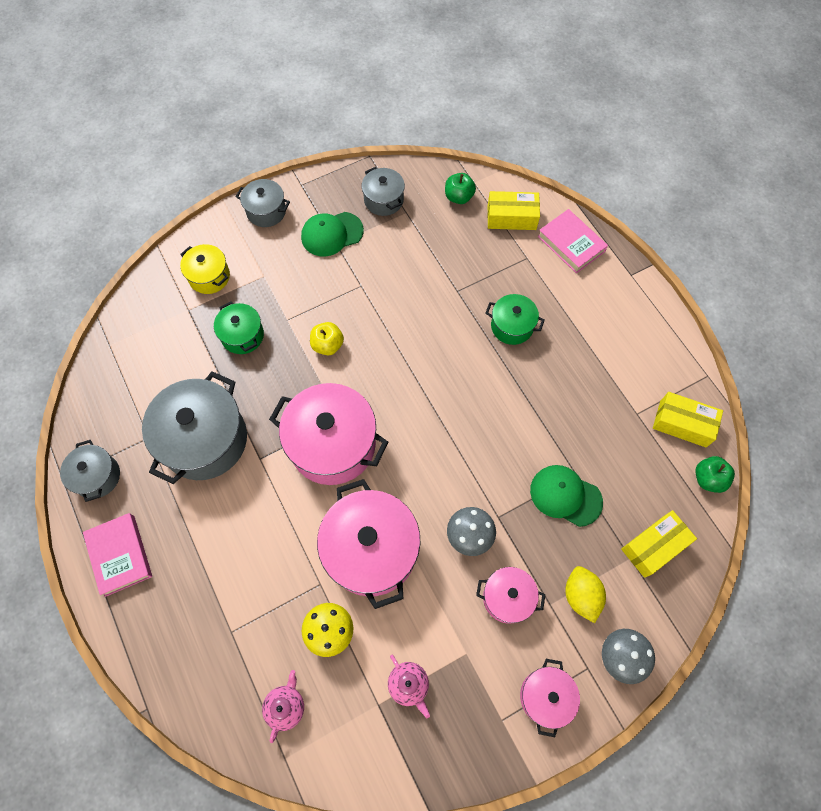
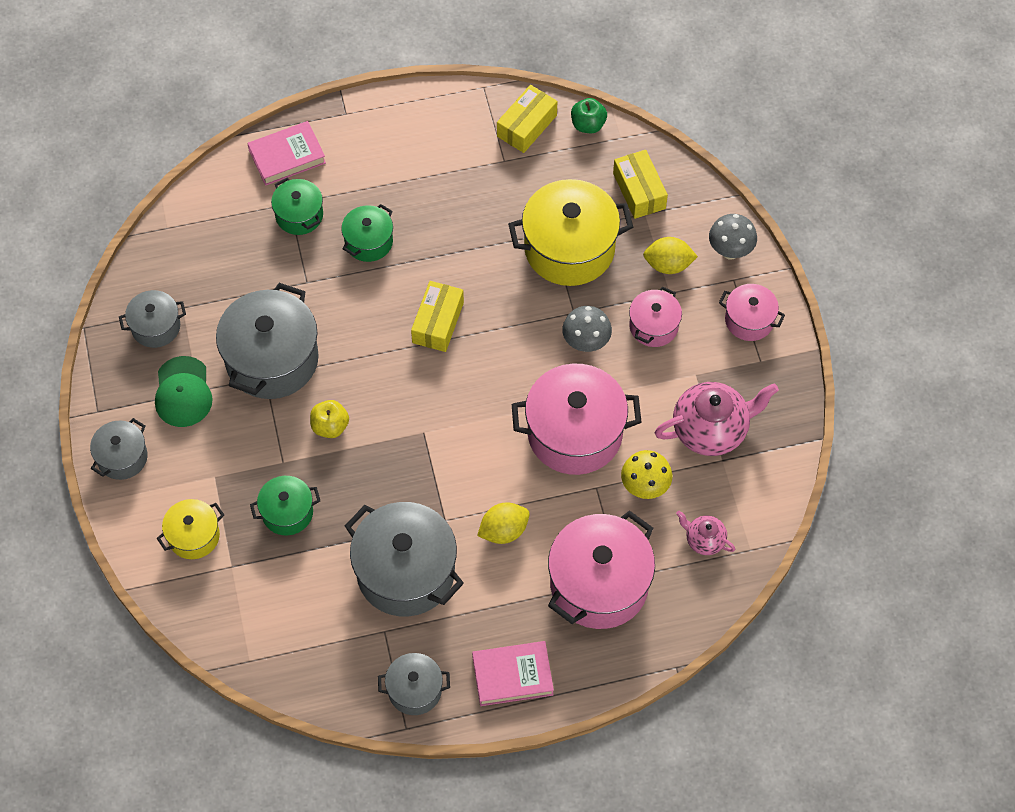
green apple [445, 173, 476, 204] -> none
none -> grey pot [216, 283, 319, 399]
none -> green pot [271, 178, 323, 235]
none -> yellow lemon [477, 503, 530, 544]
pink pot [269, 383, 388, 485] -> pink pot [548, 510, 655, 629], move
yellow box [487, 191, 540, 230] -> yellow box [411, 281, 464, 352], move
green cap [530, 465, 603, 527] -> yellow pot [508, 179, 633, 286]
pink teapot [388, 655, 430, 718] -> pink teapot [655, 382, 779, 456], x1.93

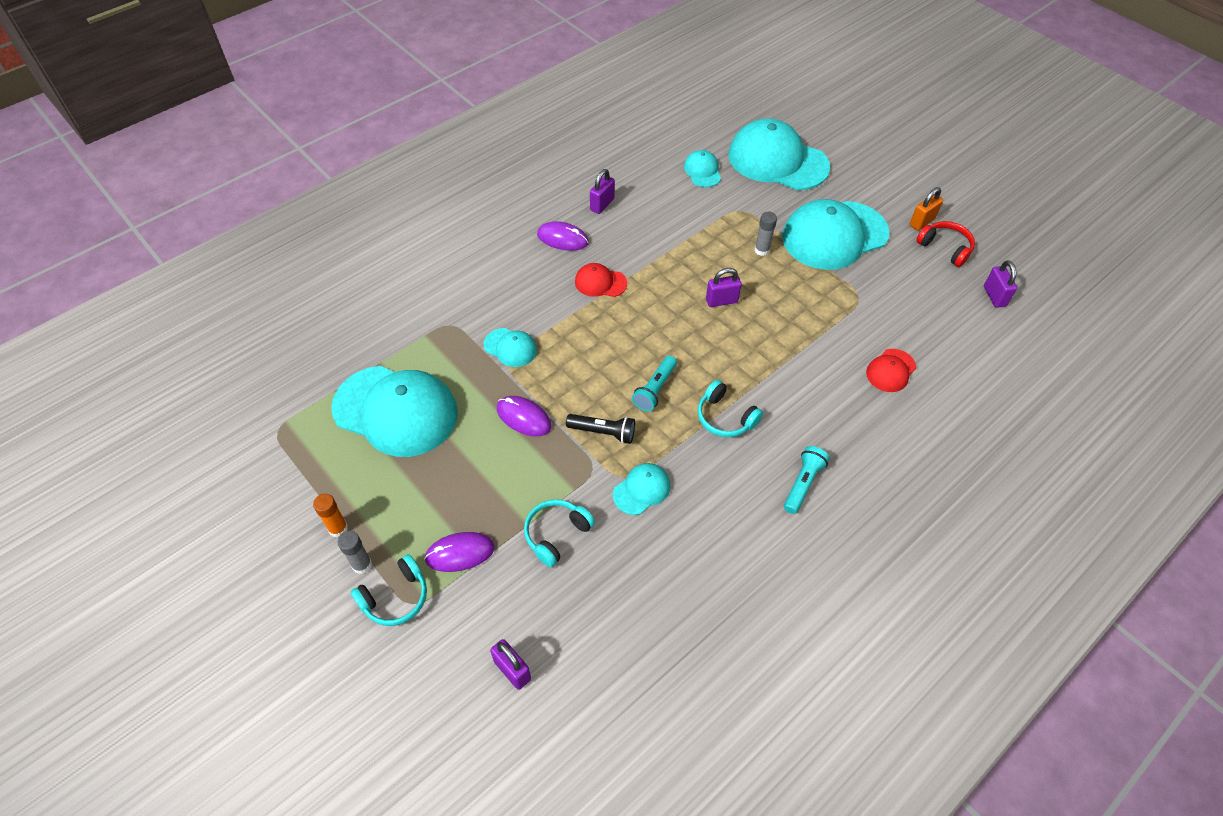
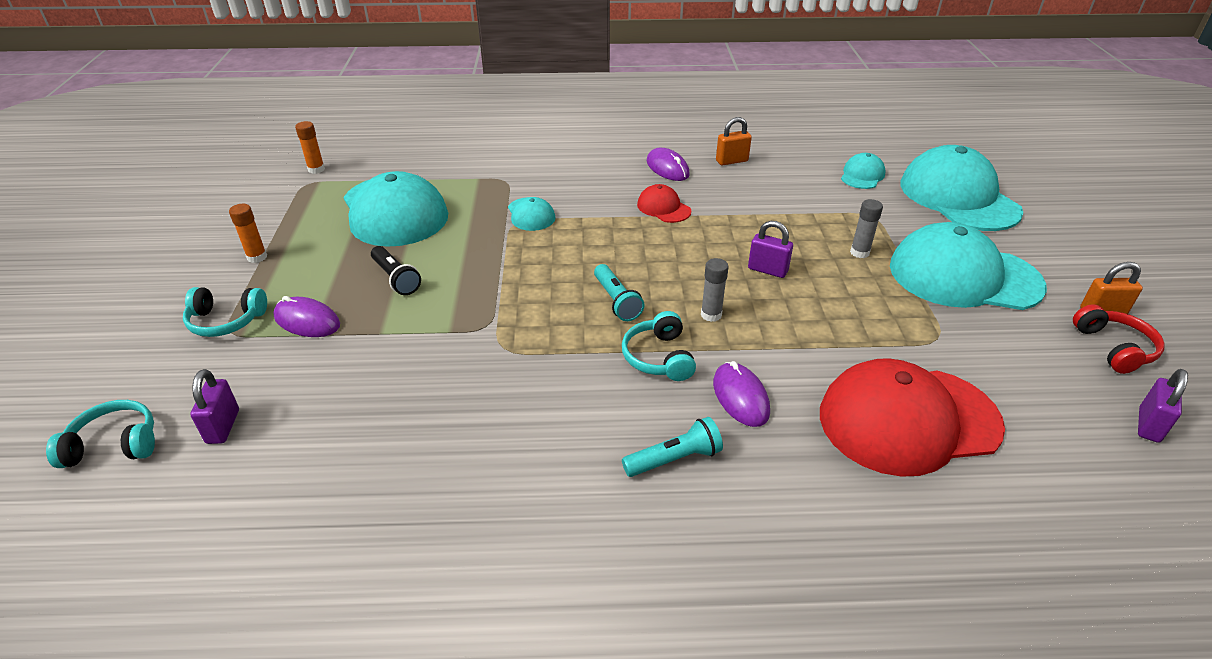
turquoise cap [613, 463, 670, 515] -> none
none -> orange glue stick [295, 121, 325, 174]
grey glue stick [338, 531, 372, 574] -> grey glue stick [701, 258, 729, 322], move
purple mouse [497, 396, 551, 436] -> purple mouse [713, 361, 770, 427], move
turquoise headphones [524, 499, 595, 567] -> turquoise headphones [46, 400, 155, 468], move
black flashlight [566, 414, 635, 444] -> black flashlight [371, 246, 421, 295], move
purple padlock [590, 169, 615, 214] -> orange padlock [716, 117, 752, 165]
turquoise flashlight [632, 356, 677, 411] -> turquoise flashlight [594, 264, 645, 321], 90 degrees counterclockwise
red cap [866, 349, 916, 392] -> red cap [820, 358, 1005, 477], x2.19

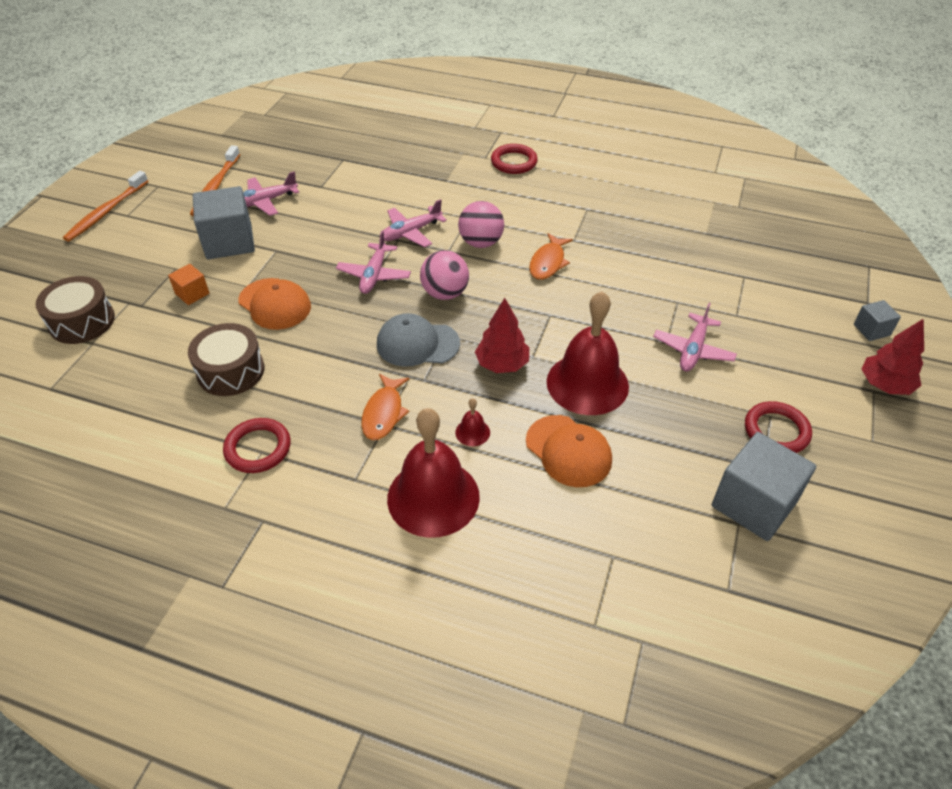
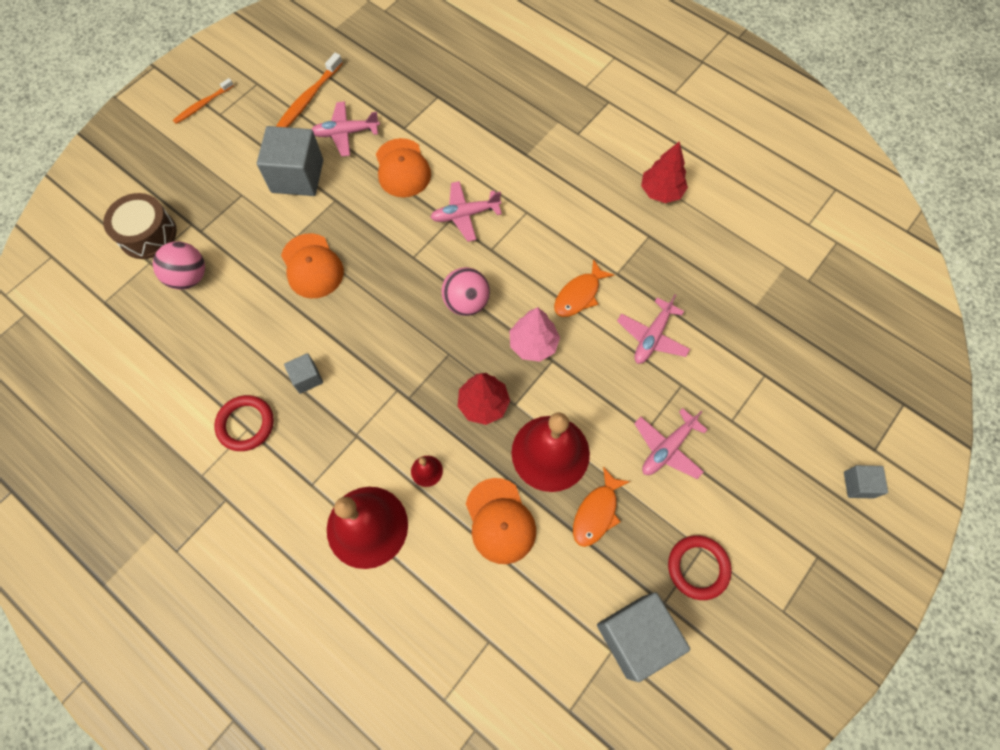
orange cube [168, 264, 209, 305] -> none
brown drum [188, 323, 264, 396] -> none
grey cap [377, 313, 460, 367] -> none
red ring [491, 144, 538, 174] -> none
none -> grey cube [284, 353, 323, 394]
none -> orange cap [376, 138, 431, 198]
none -> pink tree [510, 307, 560, 362]
pink plane [336, 231, 411, 294] -> pink plane [617, 294, 690, 364], move
orange fish [361, 374, 409, 440] -> orange fish [573, 467, 630, 547], move
pink ball [458, 201, 504, 248] -> pink ball [153, 241, 205, 290], move
red tree [861, 319, 924, 395] -> red tree [641, 141, 688, 203], move
orange toothbrush [63, 171, 148, 242] -> orange toothbrush [173, 78, 234, 124], x0.66

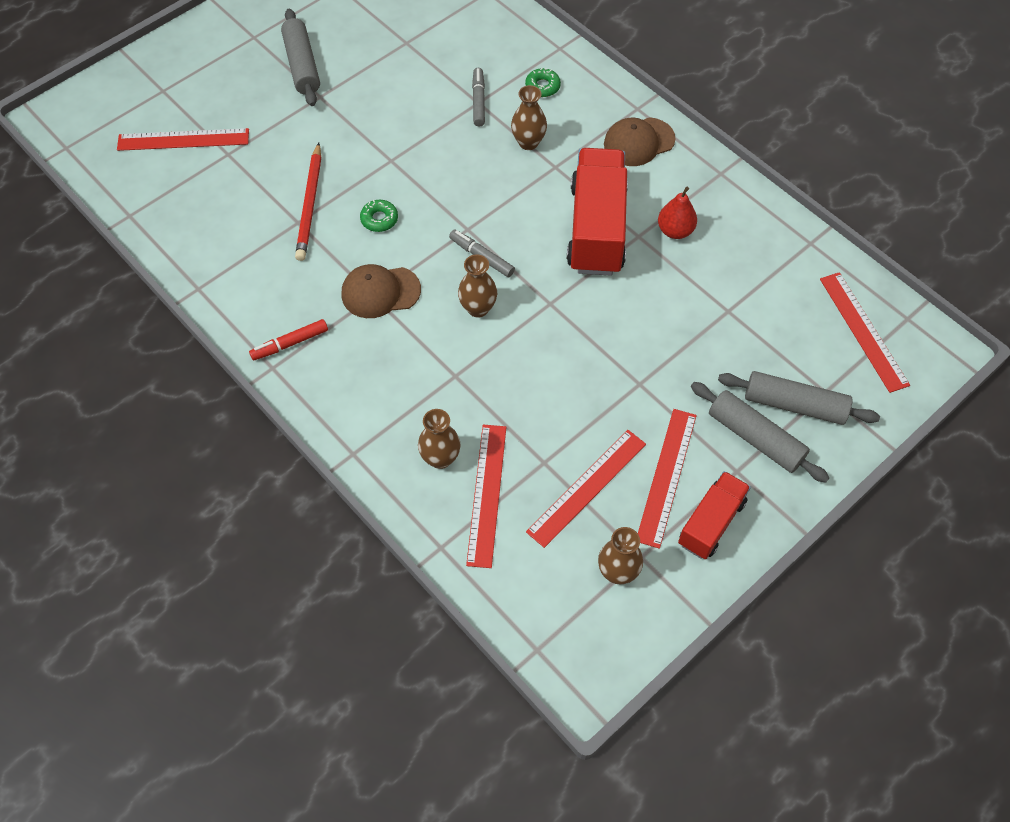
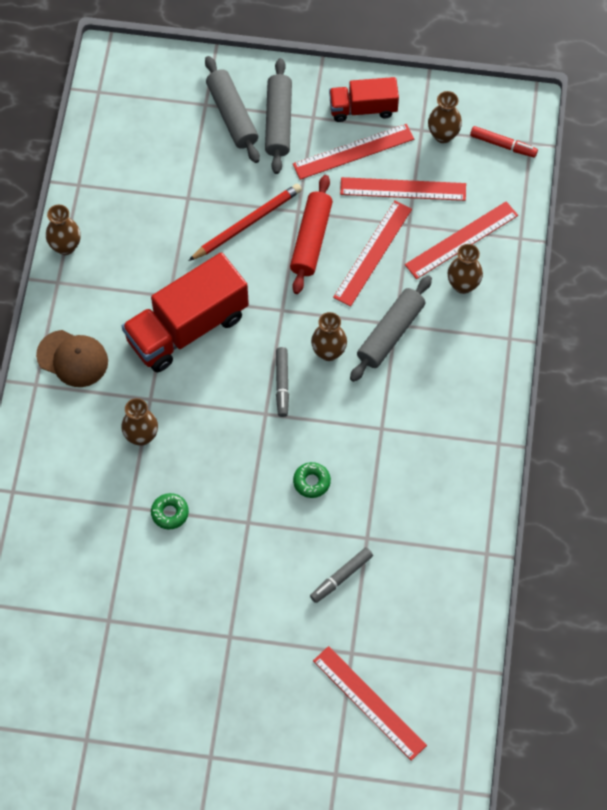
brown cap [341, 264, 421, 318] -> none
red pear [658, 187, 697, 239] -> none
none -> brown vase [46, 205, 81, 255]
none -> red rolling pin [290, 175, 333, 294]
red marker [249, 319, 328, 360] -> red marker [470, 126, 538, 157], move
grey rolling pin [281, 8, 320, 106] -> grey rolling pin [350, 275, 432, 382], move
red pencil [295, 143, 321, 261] -> red pencil [188, 183, 302, 261], move
grey marker [472, 68, 485, 126] -> grey marker [310, 547, 373, 603], move
green donut [525, 68, 561, 97] -> green donut [151, 493, 189, 529], move
red ruler [820, 272, 910, 393] -> red ruler [333, 201, 412, 307], move

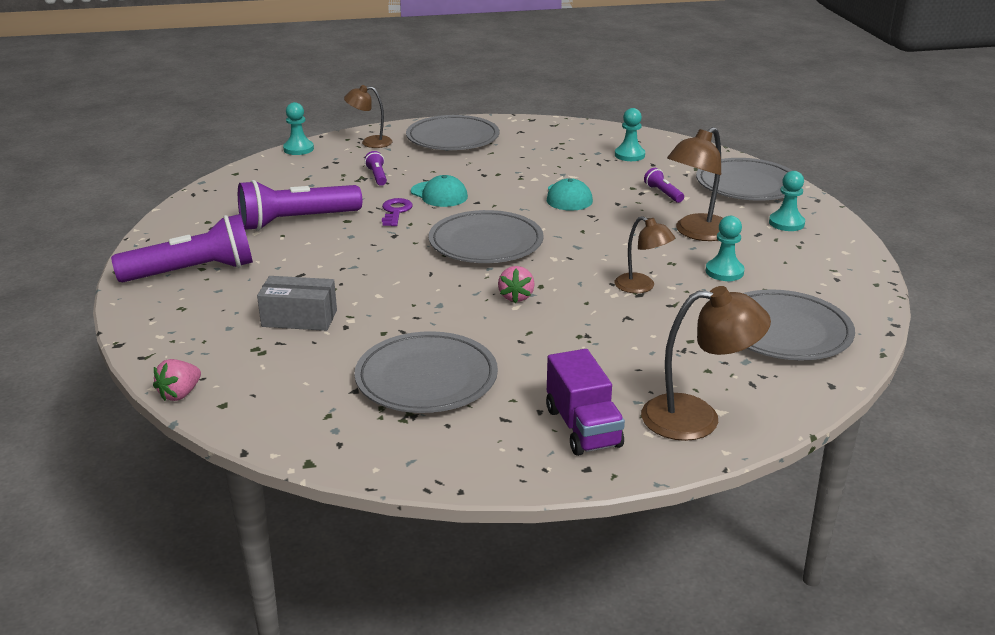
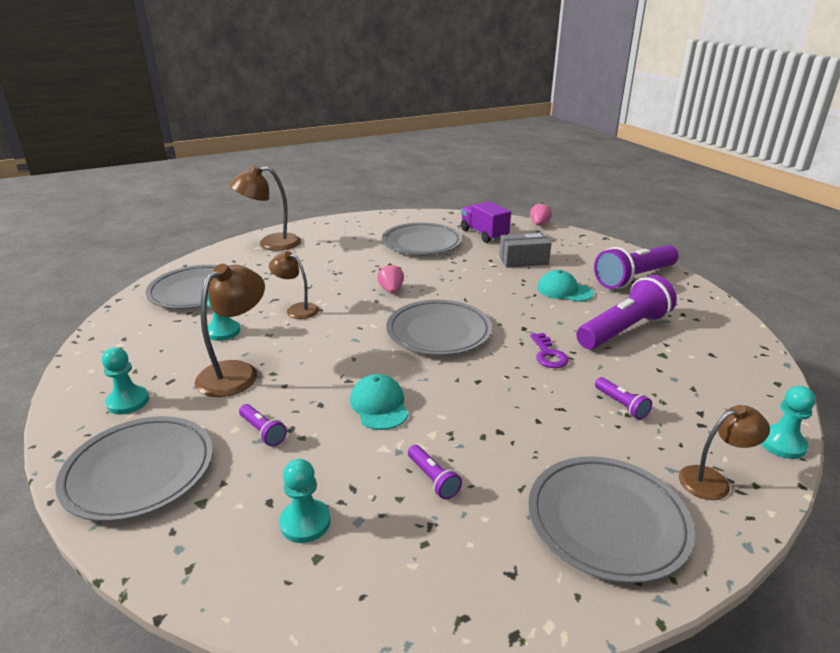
none -> purple flashlight [408, 445, 462, 499]
turquoise cap [411, 175, 468, 207] -> turquoise cap [537, 270, 594, 302], move
purple truck [546, 349, 625, 456] -> purple truck [461, 201, 511, 243], move

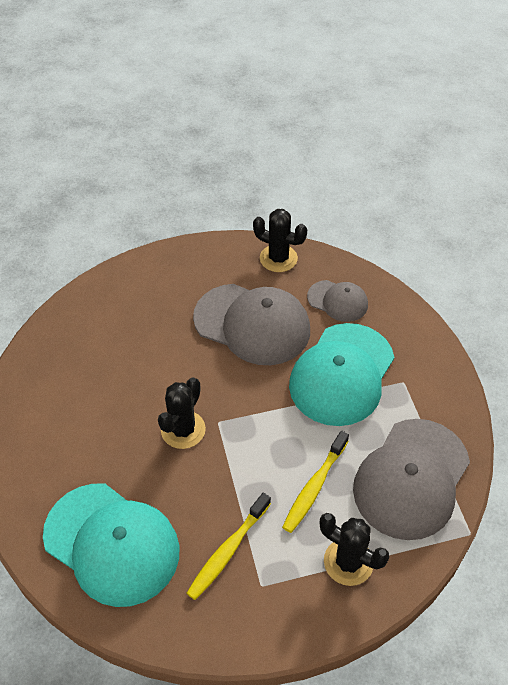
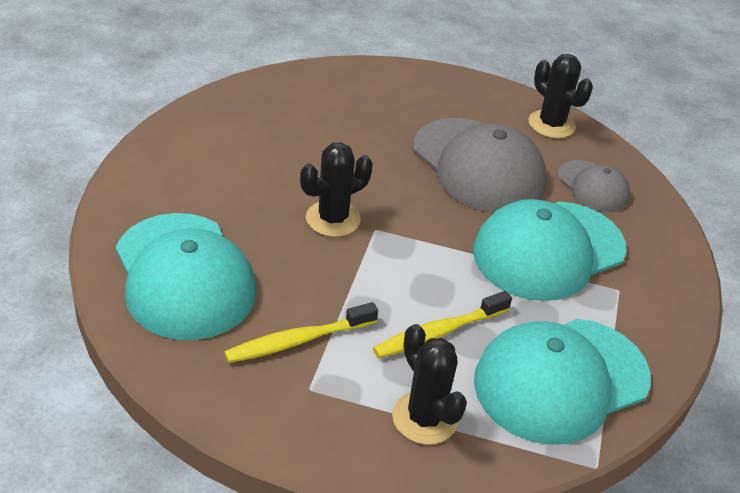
grey cap [353, 419, 470, 540] -> turquoise cap [474, 319, 651, 445]

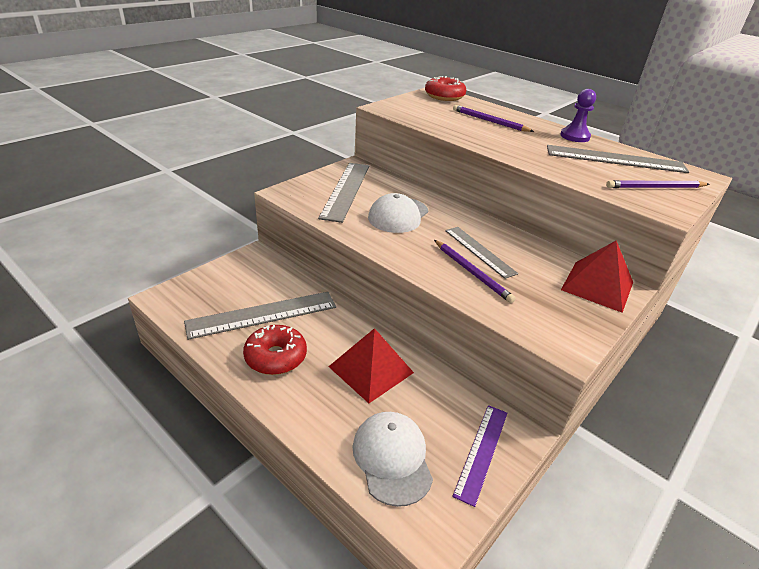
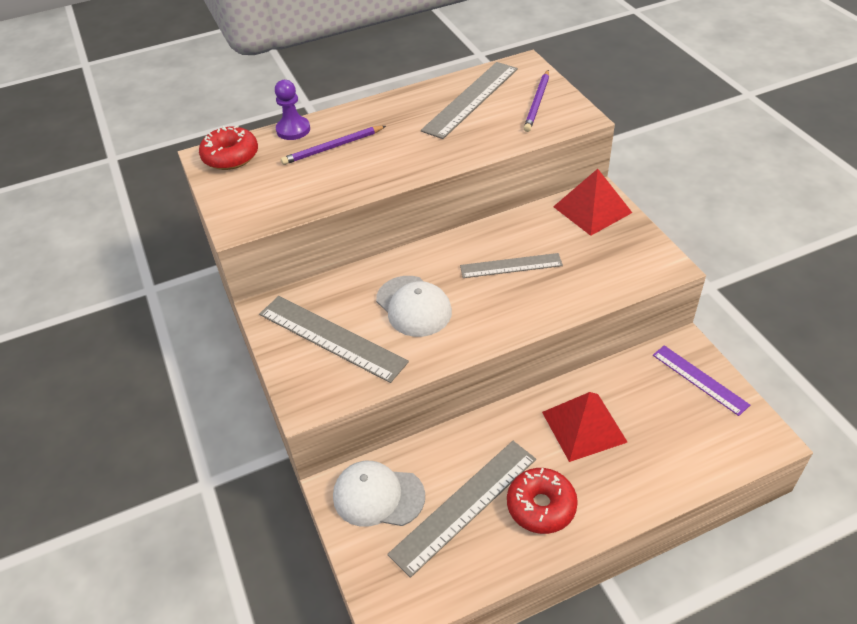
purple pencil [434, 240, 516, 303] -> none
white cap [352, 412, 433, 507] -> white cap [333, 461, 425, 527], move
purple pawn [560, 89, 596, 142] -> purple pawn [275, 80, 310, 140], move
grey ruler [184, 292, 336, 340] -> grey ruler [387, 441, 536, 578], 45 degrees clockwise

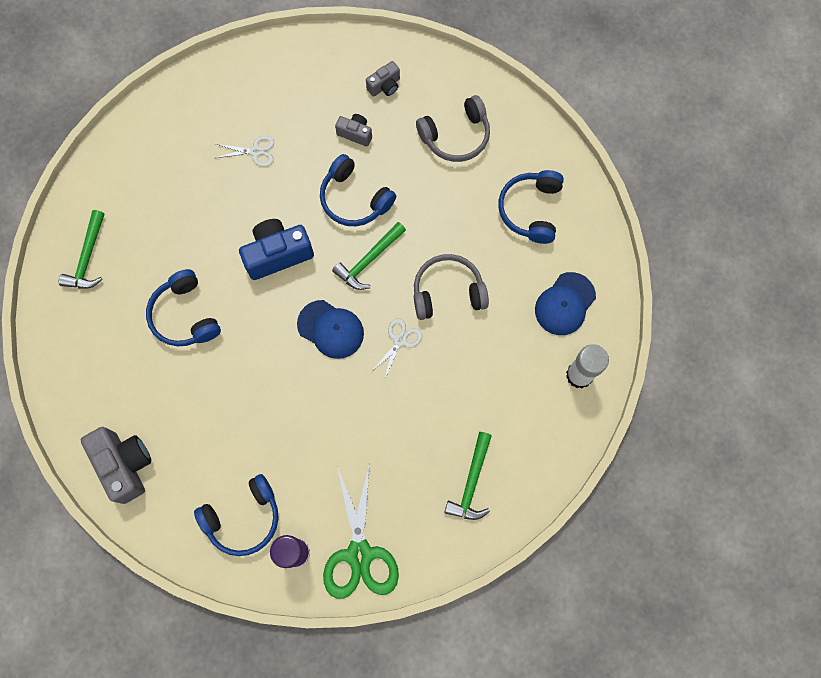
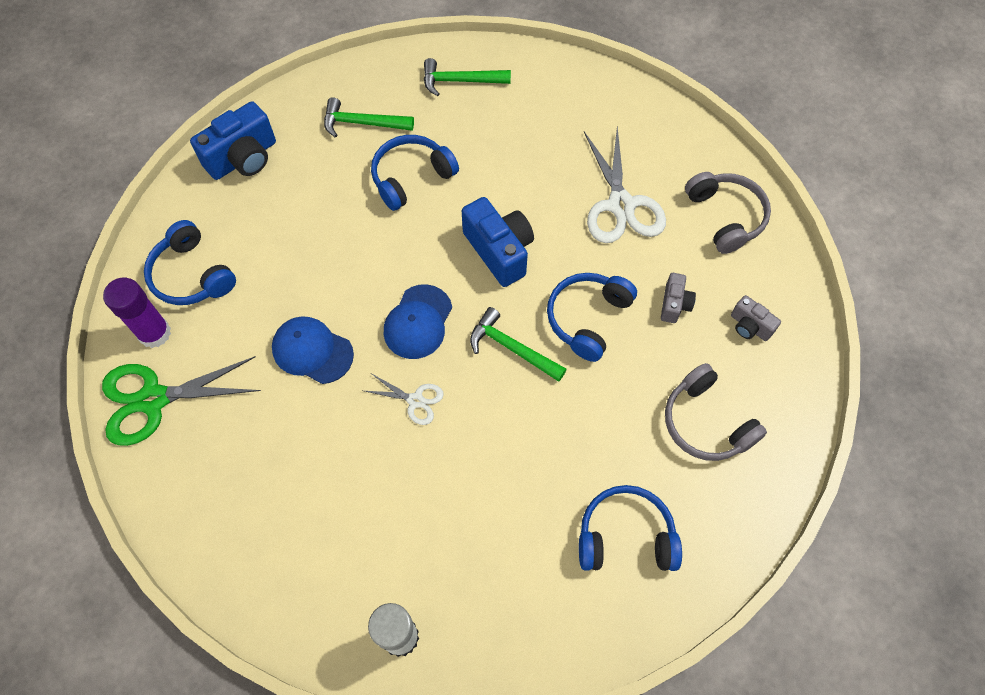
grey headphones [414, 254, 489, 320] -> grey headphones [685, 172, 771, 254], move
green hammer [444, 432, 492, 520] -> green hammer [324, 97, 414, 138], move
blue cap [535, 272, 596, 335] -> blue cap [272, 316, 354, 384], move
grey camera [81, 427, 151, 504] -> blue camera [190, 101, 276, 180]
white scissors [216, 136, 274, 167] -> white scissors [584, 127, 666, 243], x1.96

